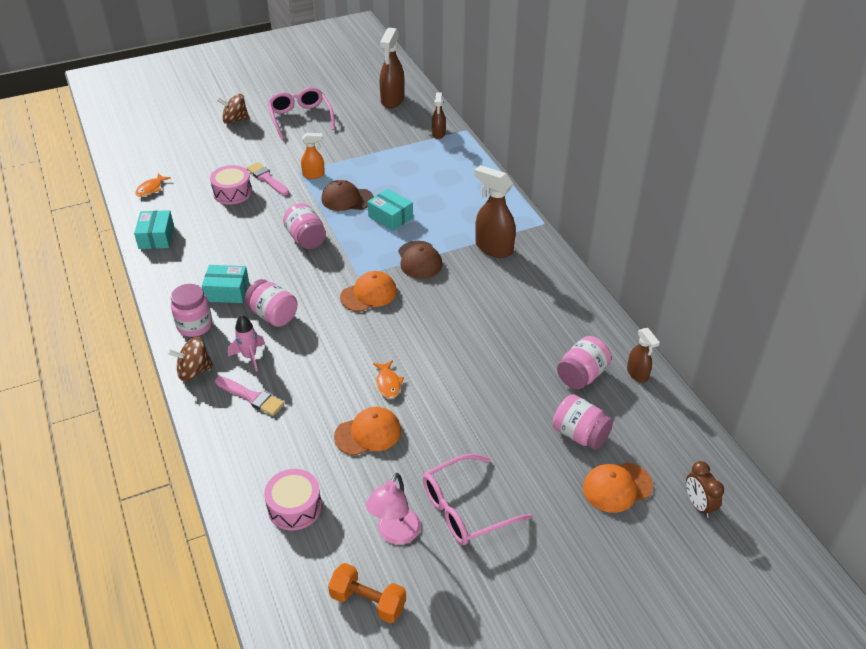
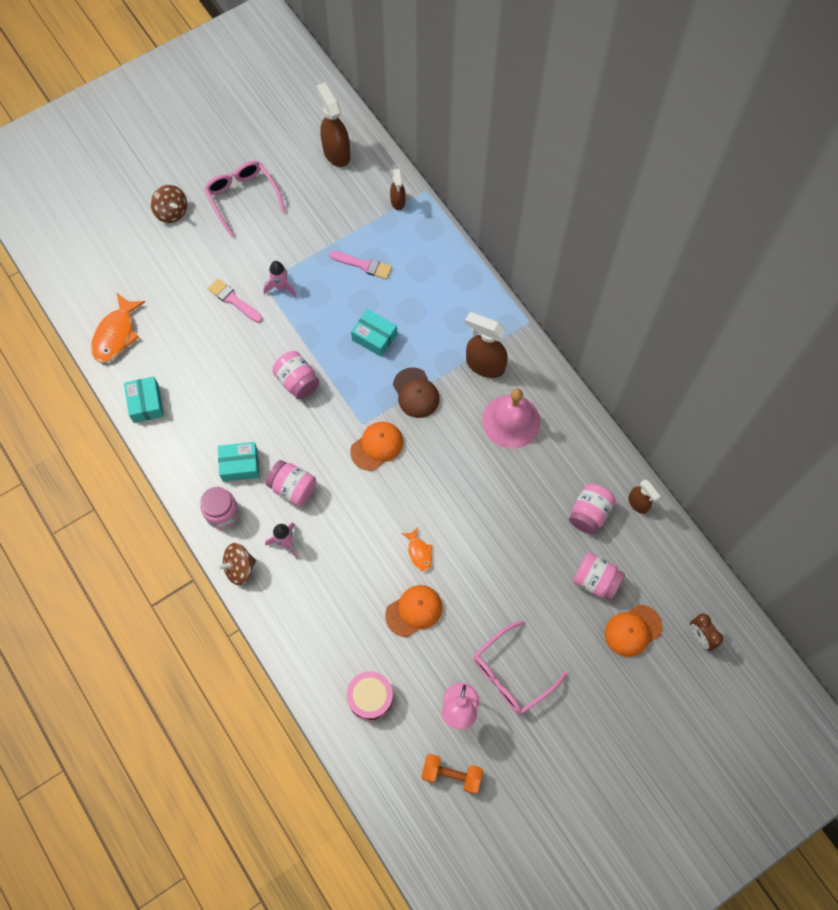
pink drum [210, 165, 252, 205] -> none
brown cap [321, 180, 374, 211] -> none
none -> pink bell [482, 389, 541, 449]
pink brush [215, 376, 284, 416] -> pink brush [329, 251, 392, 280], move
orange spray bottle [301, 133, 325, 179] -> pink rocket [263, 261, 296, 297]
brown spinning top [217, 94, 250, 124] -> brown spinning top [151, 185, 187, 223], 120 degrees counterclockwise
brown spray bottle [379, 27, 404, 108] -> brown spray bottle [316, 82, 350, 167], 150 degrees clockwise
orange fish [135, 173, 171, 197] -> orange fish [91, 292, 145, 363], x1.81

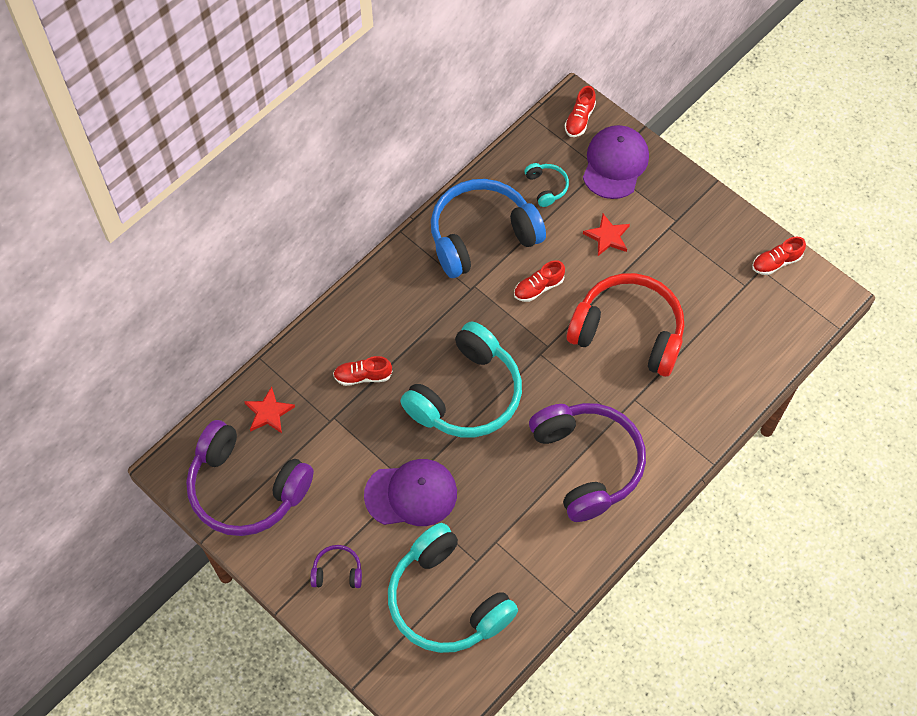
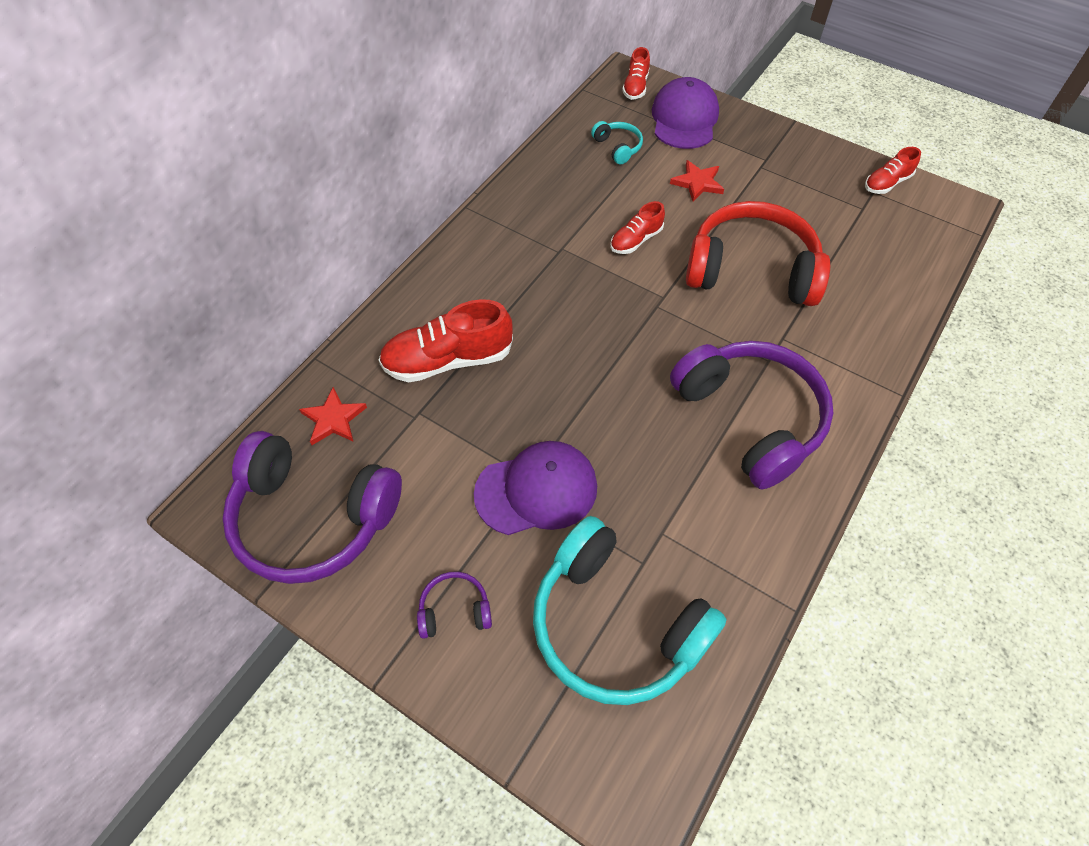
turquoise headphones [400, 322, 522, 438] -> none
blue headphones [431, 179, 546, 278] -> none
red shoe [333, 356, 392, 386] -> red shoe [379, 299, 513, 382], x1.80

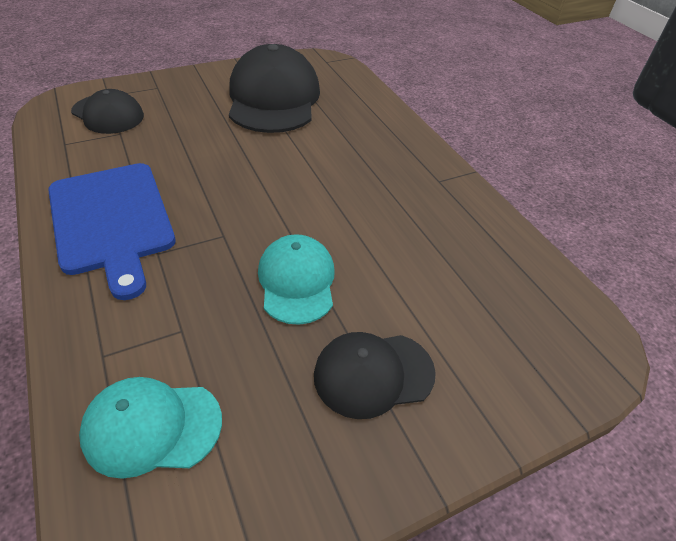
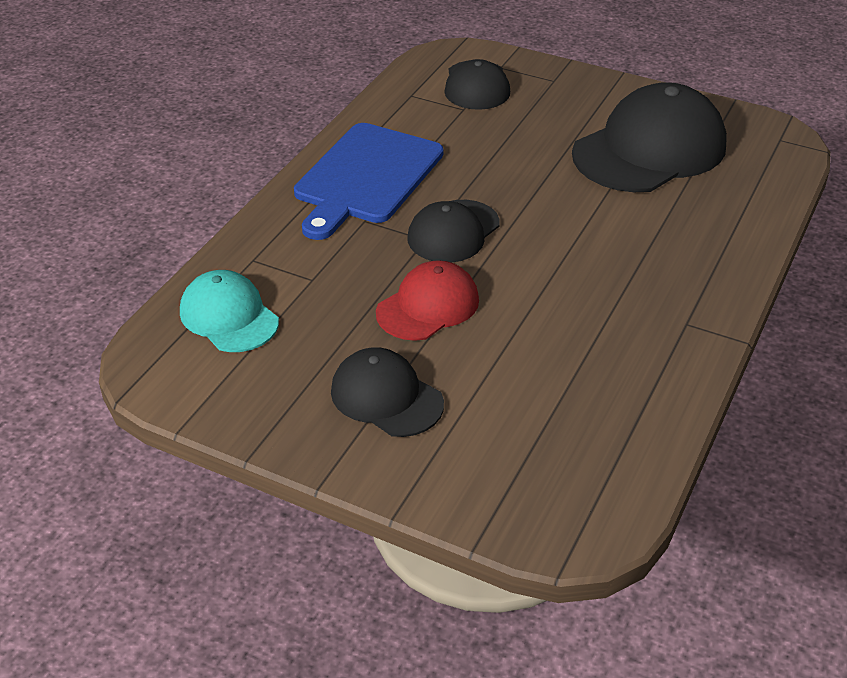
none -> black cap [408, 200, 500, 263]
turquoise cap [258, 234, 335, 325] -> red cap [376, 260, 479, 341]

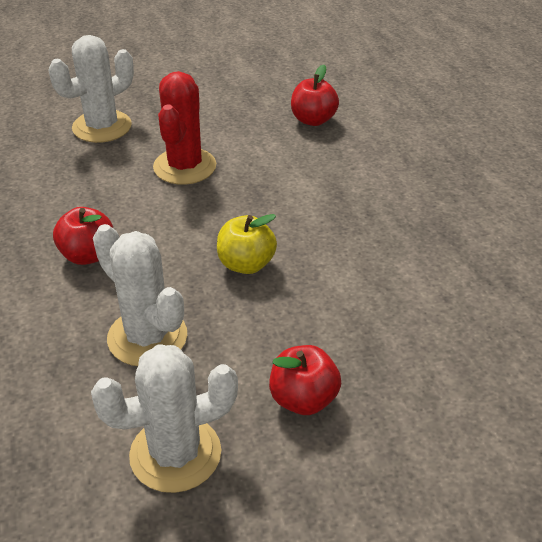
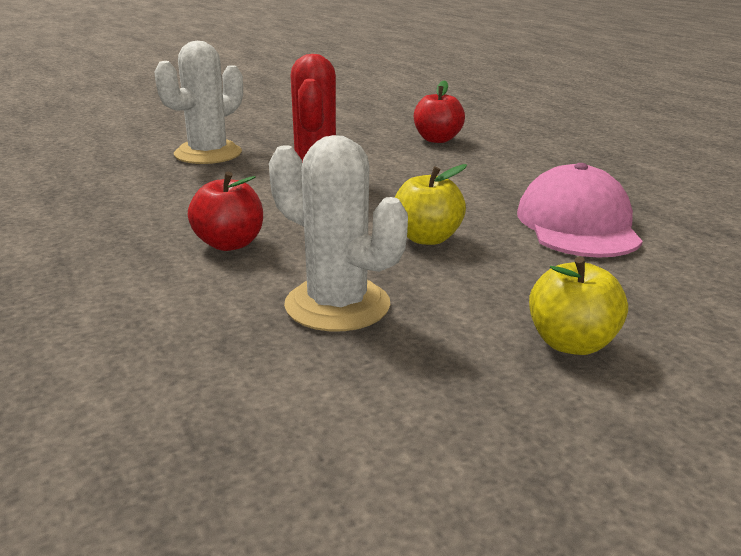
white cactus [91, 344, 238, 493] -> none
none -> pink cap [517, 163, 643, 258]
red apple [269, 345, 341, 415] -> yellow apple [529, 256, 628, 355]

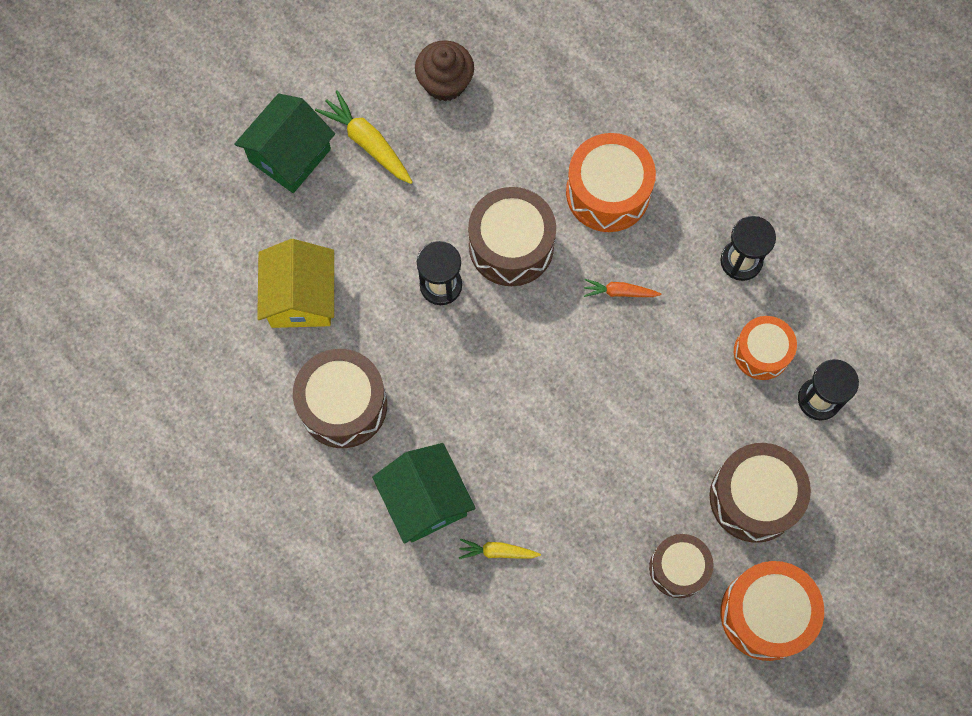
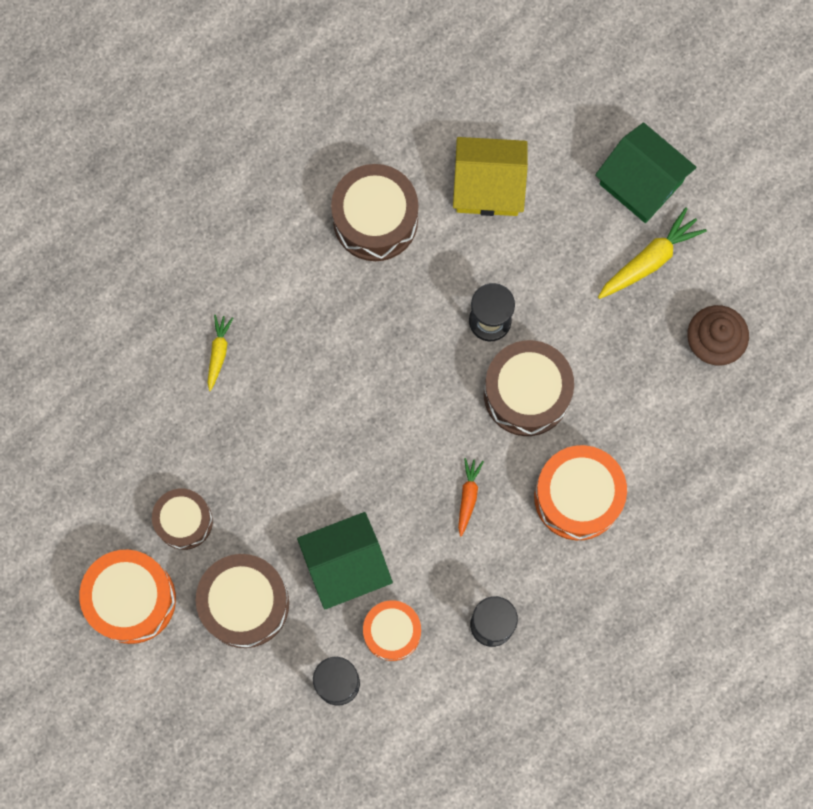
green house [372, 443, 476, 544] -> green house [297, 512, 393, 610], move

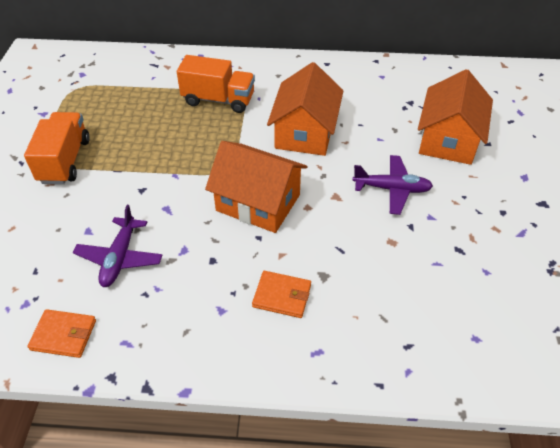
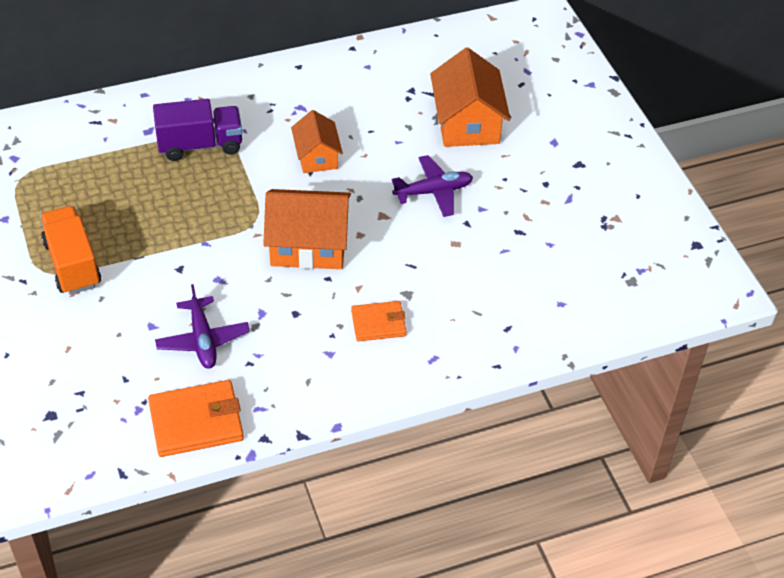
orange truck [177, 55, 255, 113] -> purple truck [153, 99, 242, 161]
orange wallet [27, 309, 96, 358] -> orange wallet [148, 380, 244, 457], x1.59
orange house [267, 62, 344, 156] -> orange house [291, 110, 343, 173], x0.62

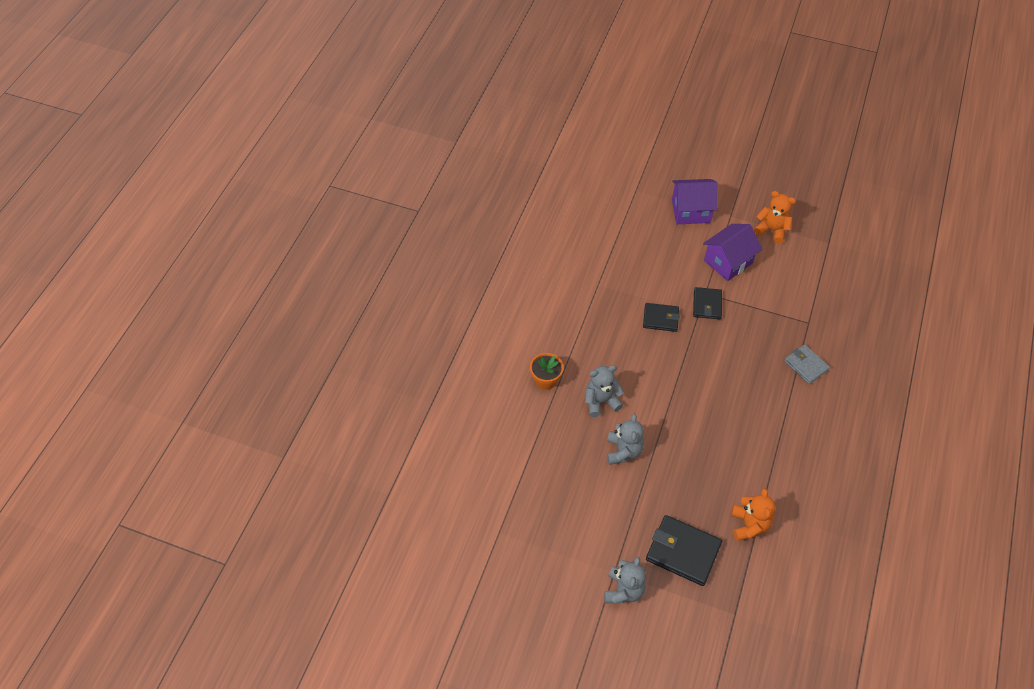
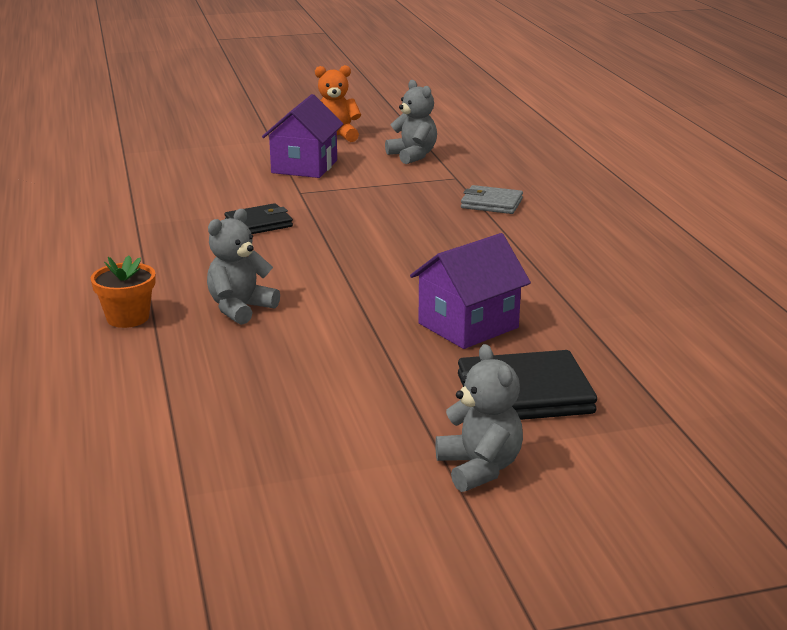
black wallet [693, 287, 722, 319] -> none
orange teddy bear [731, 488, 776, 541] -> none
grey teddy bear [607, 414, 644, 465] -> grey teddy bear [385, 80, 437, 164], move
purple house [672, 179, 718, 224] -> purple house [410, 233, 531, 349], move

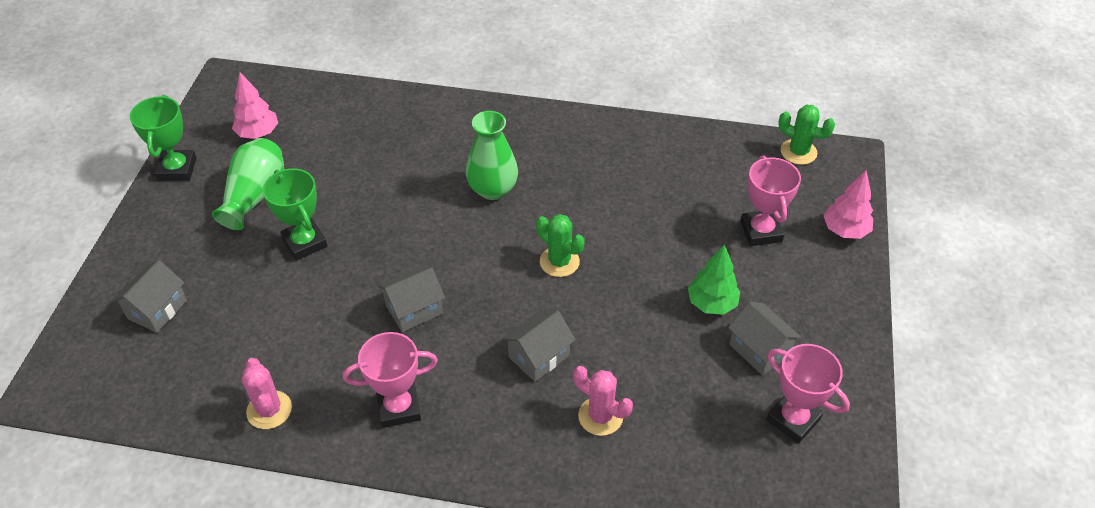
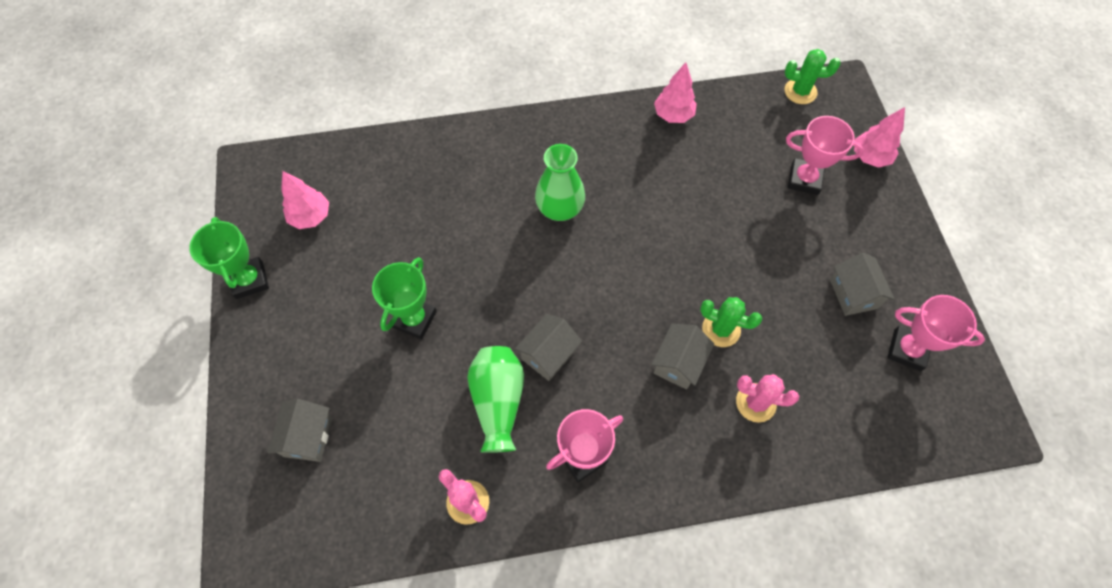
green tree [688, 244, 740, 315] -> none
none -> pink tree [654, 62, 697, 123]
green vase [212, 138, 284, 230] -> green vase [467, 346, 524, 453], move
green cactus [536, 214, 585, 277] -> green cactus [700, 297, 763, 347], move
green trophy [263, 168, 327, 261] -> green trophy [372, 257, 437, 339], 75 degrees clockwise
grey house [728, 302, 802, 375] -> grey house [830, 253, 895, 316], 45 degrees clockwise
pink trophy [740, 156, 801, 246] -> pink trophy [786, 116, 864, 195], 45 degrees counterclockwise

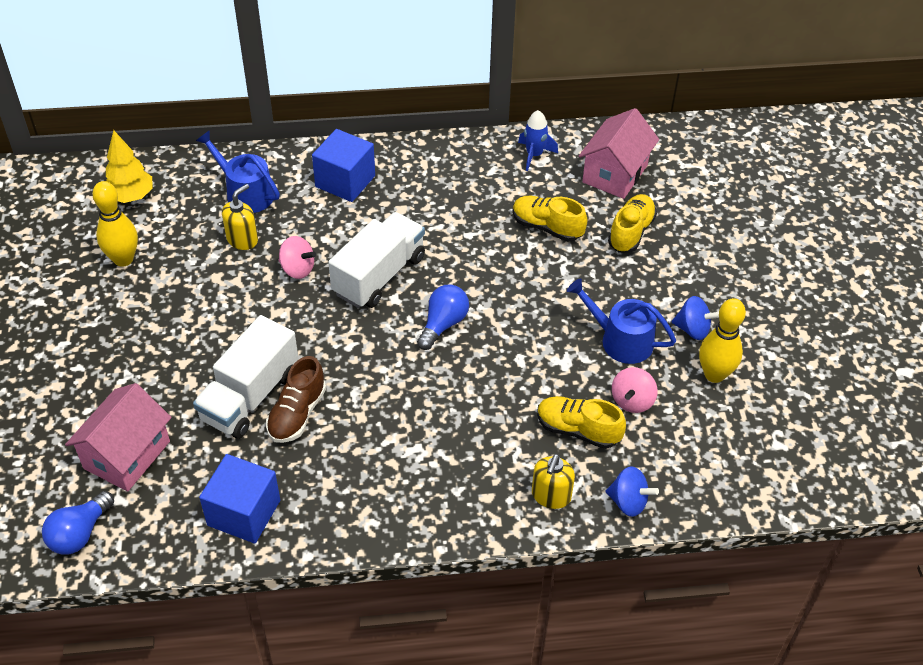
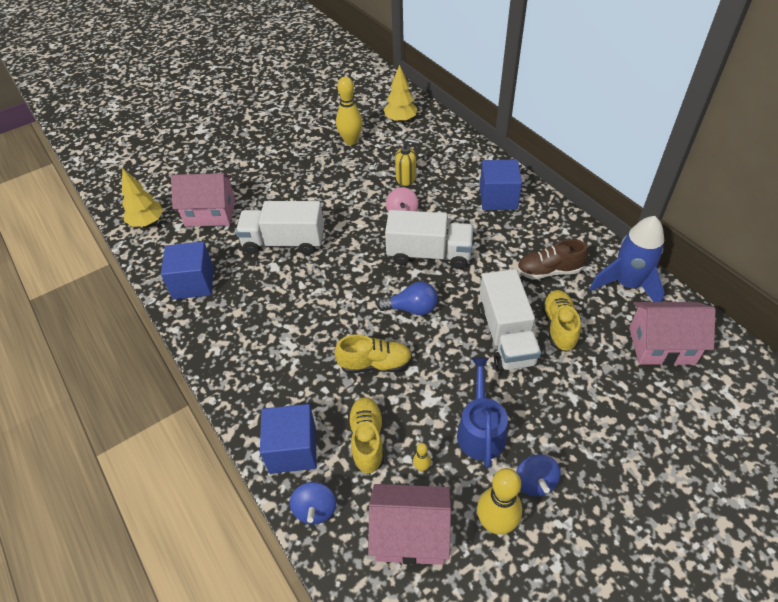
blue watering can [196, 130, 280, 213] -> none
none -> pink house [368, 484, 451, 565]
none -> white truck [478, 269, 541, 371]
brown shoe [266, 356, 326, 443] -> brown shoe [517, 239, 588, 280], move
yellow shoe [608, 194, 657, 252] -> yellow shoe [334, 335, 412, 373], move
blue light bulb [42, 491, 114, 555] -> yellow tree [122, 168, 163, 227]
yellow soap dispenser [532, 454, 575, 509] -> blue cube [260, 404, 317, 474]
pink spinning top [612, 367, 658, 413] -> yellow bowling pin [413, 443, 431, 472]
blue rocket [518, 110, 558, 171] -> blue rocket [589, 216, 665, 302], x1.75

